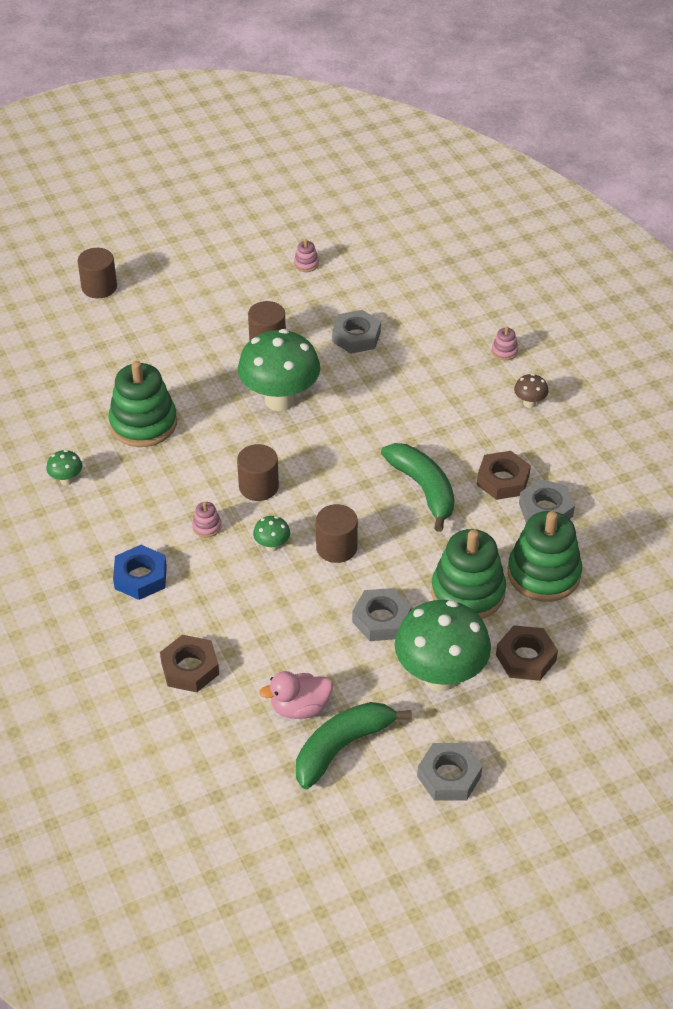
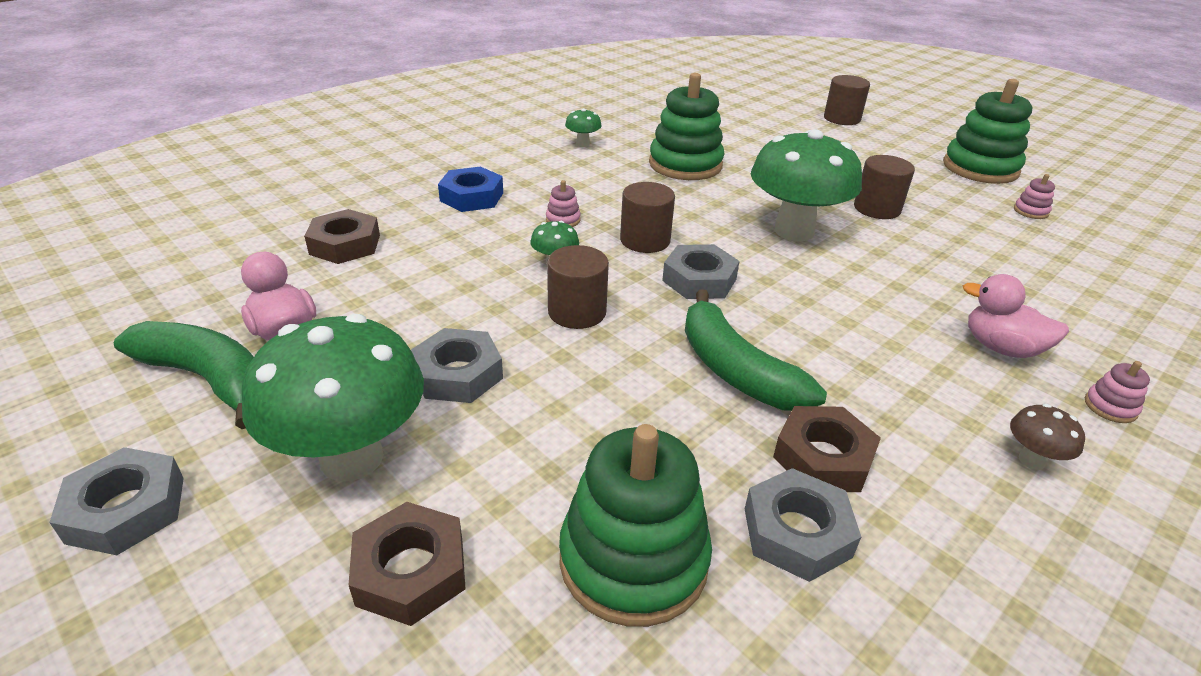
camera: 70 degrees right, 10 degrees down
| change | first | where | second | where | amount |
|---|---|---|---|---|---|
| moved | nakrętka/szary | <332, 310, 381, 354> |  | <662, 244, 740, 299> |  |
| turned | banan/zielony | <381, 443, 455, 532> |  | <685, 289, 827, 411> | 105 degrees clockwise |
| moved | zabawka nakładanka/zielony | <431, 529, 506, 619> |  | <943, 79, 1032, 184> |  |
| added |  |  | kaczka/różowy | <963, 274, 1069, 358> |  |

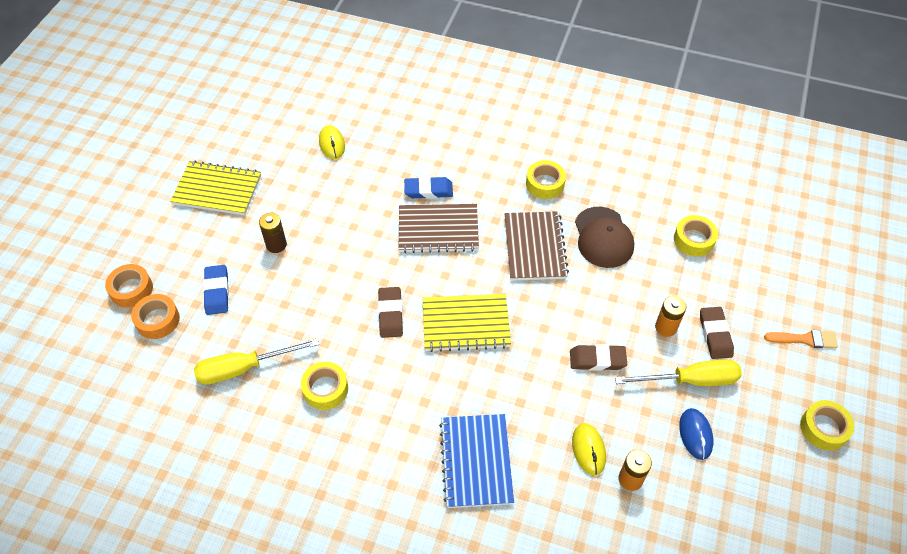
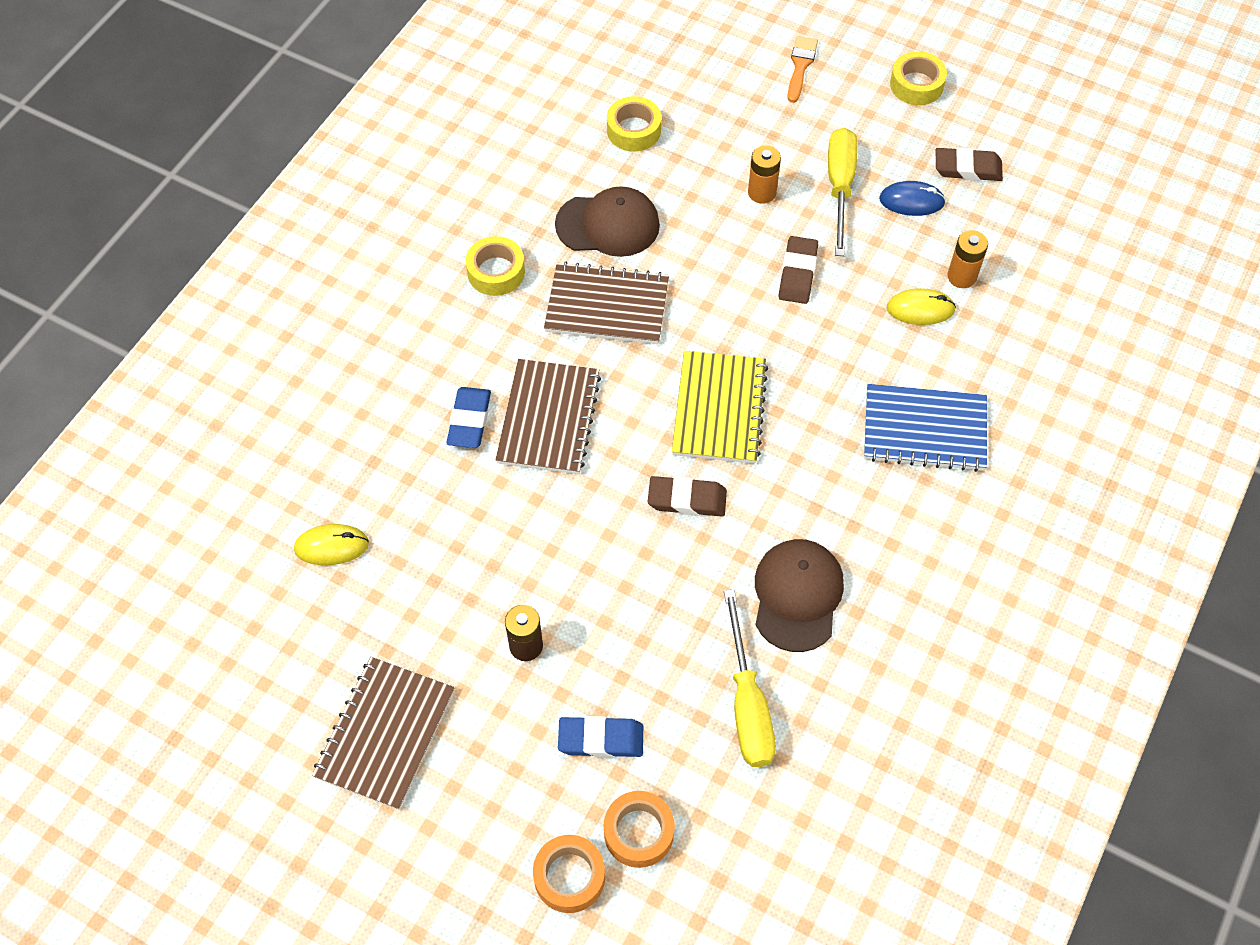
camera: 80 degrees left, 5 degrees up
| change | first | where | second | where | amount |
|---|---|---|---|---|---|
| recoloured | zeszyt/żółty | <170, 161, 261, 215> | zeszyt/brązowy | <312, 657, 455, 810> |  |
| replaced | taśma klejąca/żółty | <301, 362, 348, 410> | czapka/brązowy | <755, 539, 844, 652> |  |
| moved | gumka do mazania/brązowy | <700, 307, 734, 359> |  | <936, 147, 1003, 181> |  |

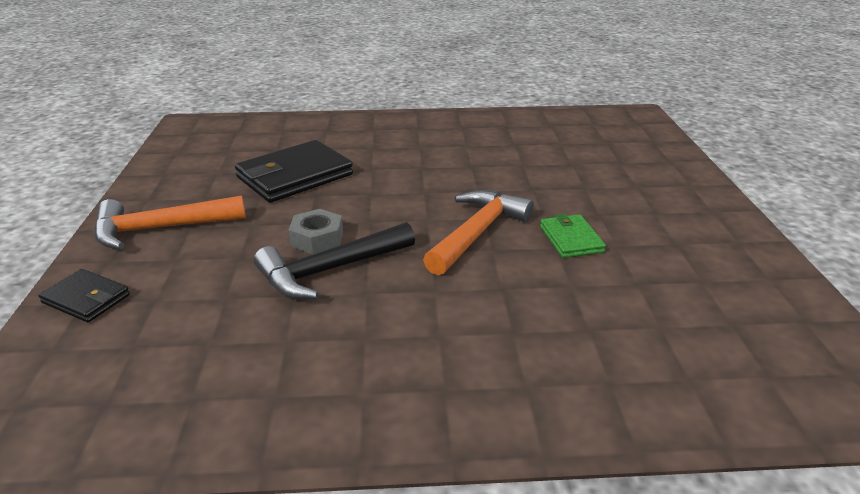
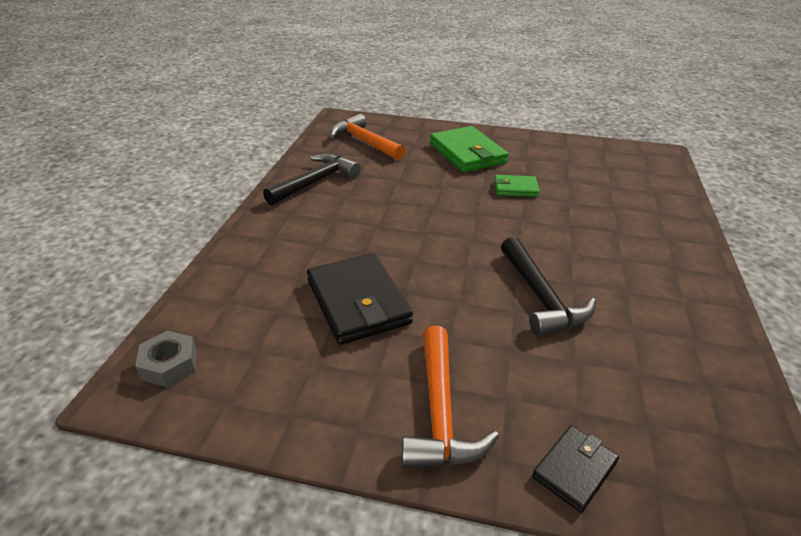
camera: 75 degrees left, 5 degrees up
| change | first | where | second | where | amount |
|---|---|---|---|---|---|
| moved | nakrętka/szary | <289, 209, 343, 254> |  | <135, 330, 197, 387> |  |
| moved | młotek/pomarańczowy | <423, 190, 534, 275> |  | <330, 114, 405, 160> |  |
| added |  |  | młotek/czarny | <263, 153, 361, 205> |  |
| added |  |  | portfel/zielony | <430, 126, 509, 172> |  |

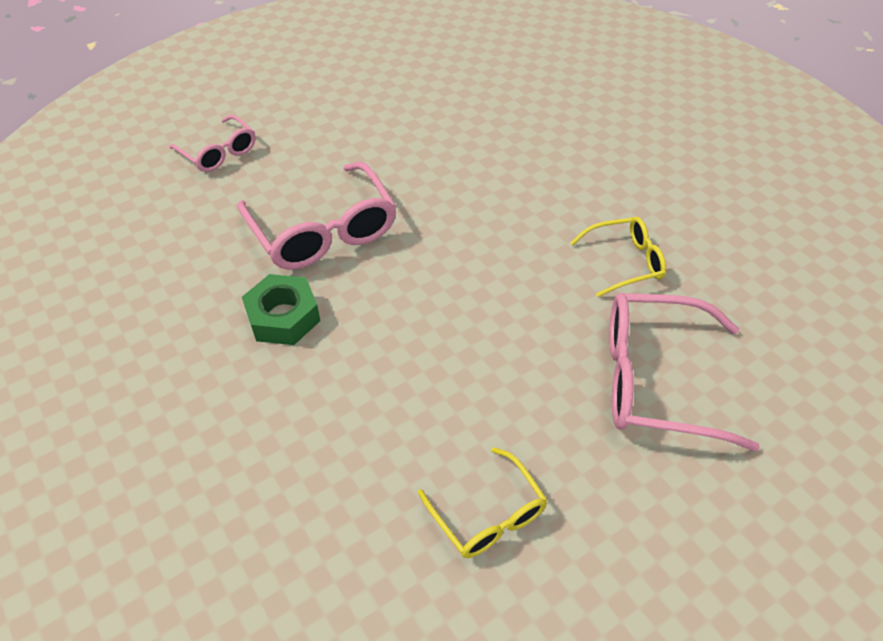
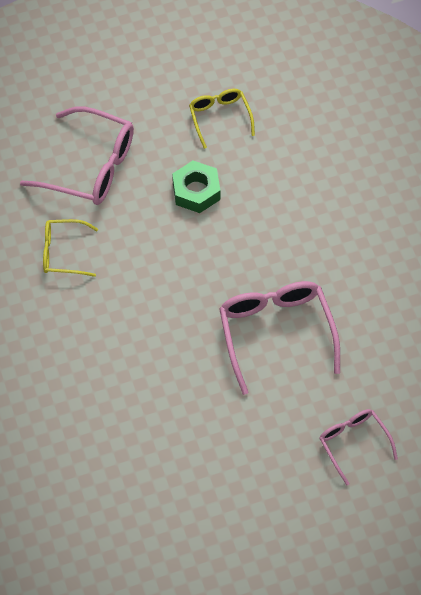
camera: 165 degrees left, 10 degrees up
| change | first | where | second | where | amount |
|---|---|---|---|---|---|
| moved | nakrętka/zielony | <242, 274, 320, 345> |  | <172, 161, 220, 213> |  |

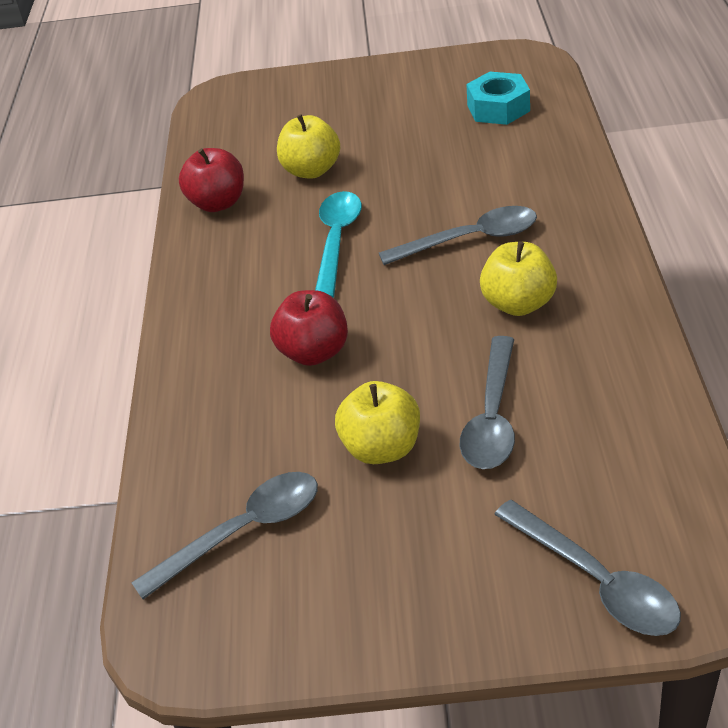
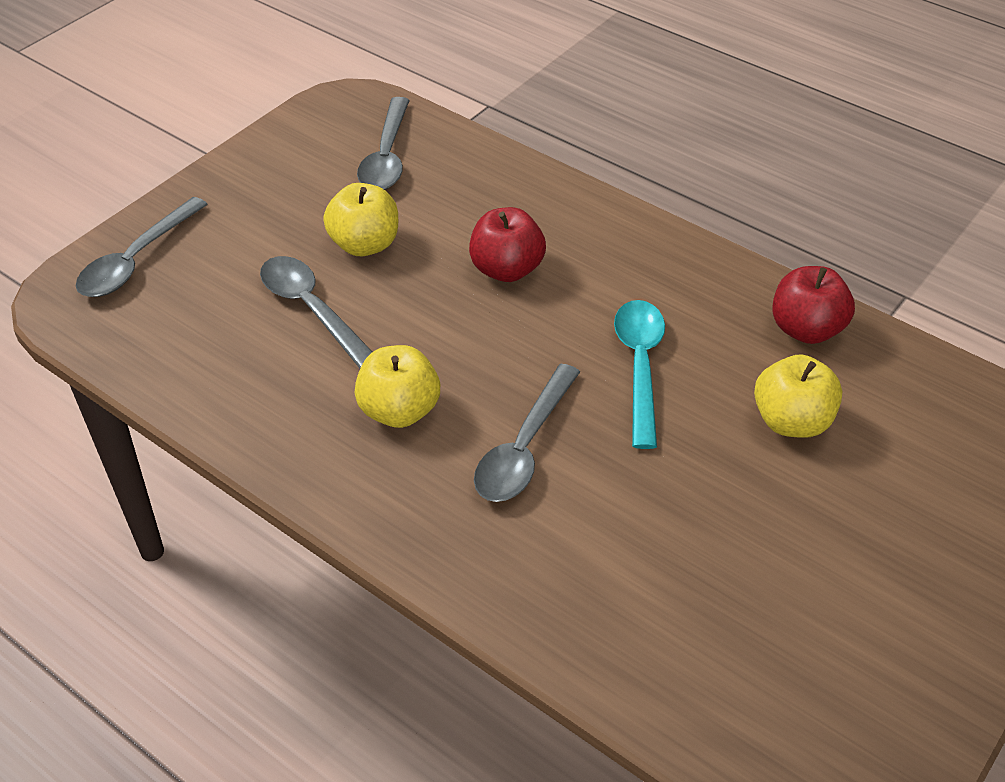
camera: 125 degrees right, 5 degrees up
| change | first | where | second | where | amount |
|---|---|---|---|---|---|
| turned | łyżka/turkusowy | <315, 191, 362, 298> |  | <614, 300, 665, 449> | 135 degrees counterclockwise |
| removed | nakrętka/turkusowy | <466, 72, 530, 125> |  |  |  |
| turned | łyżka/szary | <494, 500, 681, 636> |  | <76, 197, 208, 297> | 60 degrees counterclockwise |

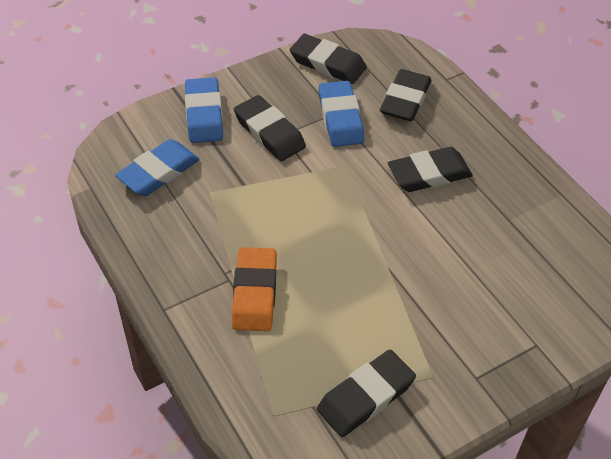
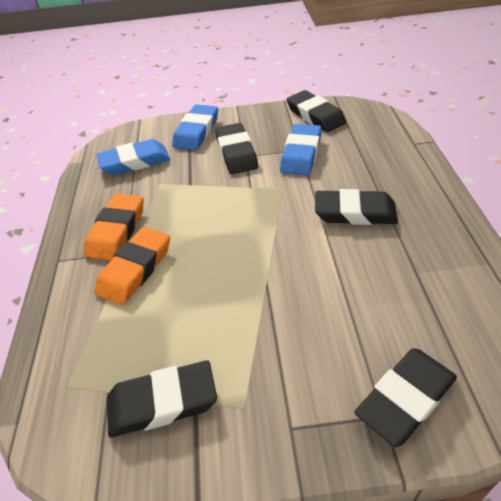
camera: 30 degrees right, 5 degrees down
| change | first | where | second | where | amount |
|---|---|---|---|---|---|
| moved | gumka do mazania/czarny | <380, 69, 432, 121> |  | <354, 348, 457, 447> |  |
| added |  |  | gumka do mazania/pomarańczowy | <84, 194, 143, 261> |  |

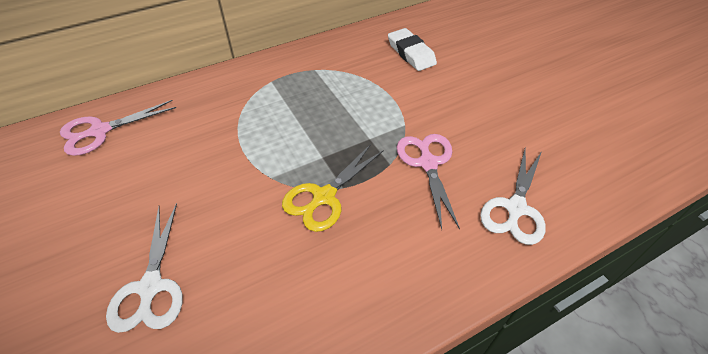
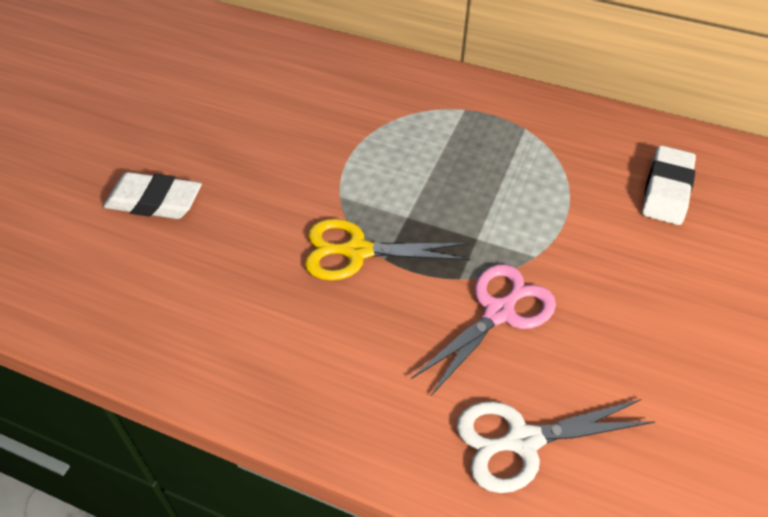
camera: 50 degrees right, 0 degrees up
| change | first | where | second | where | amount |
|---|---|---|---|---|---|
| removed | nożyczki/różowy | <60, 100, 176, 156> |  |  |  |
| replaced | nożyczki/biały | <106, 203, 183, 333> | gumka do mazania/biały | <103, 172, 202, 219> |  |

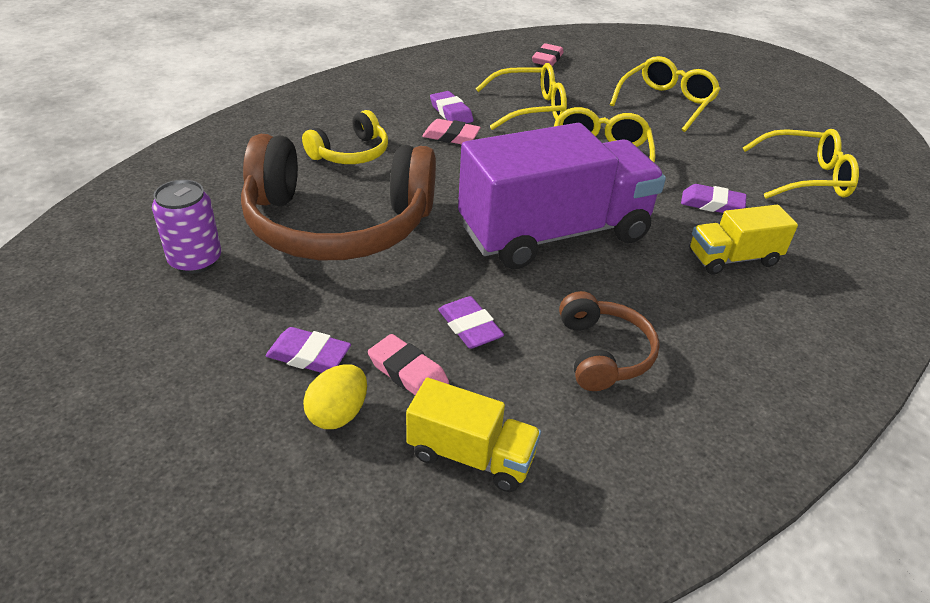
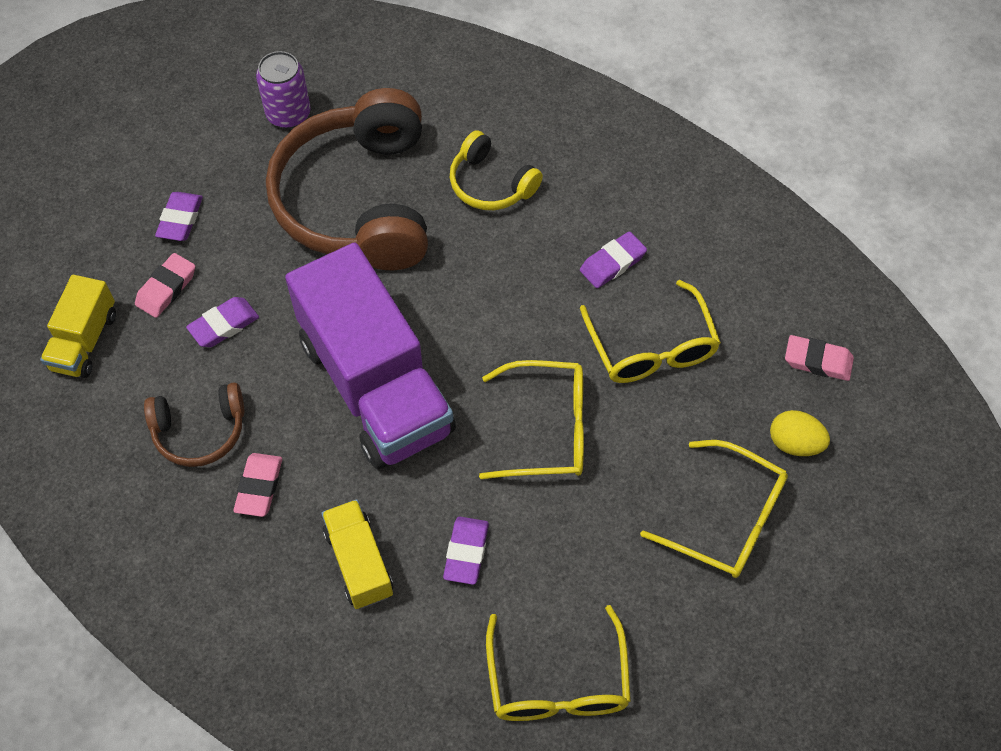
camera: 85 degrees right, 20 degrees up
| change | first | where | second | where | amount |
|---|---|---|---|---|---|
| moved | jajko/żółty | <303, 364, 367, 429> |  | <770, 410, 830, 456> |  |
| moved | gumka do mazania/różowy | <422, 119, 481, 144> |  | <233, 453, 282, 517> |  |

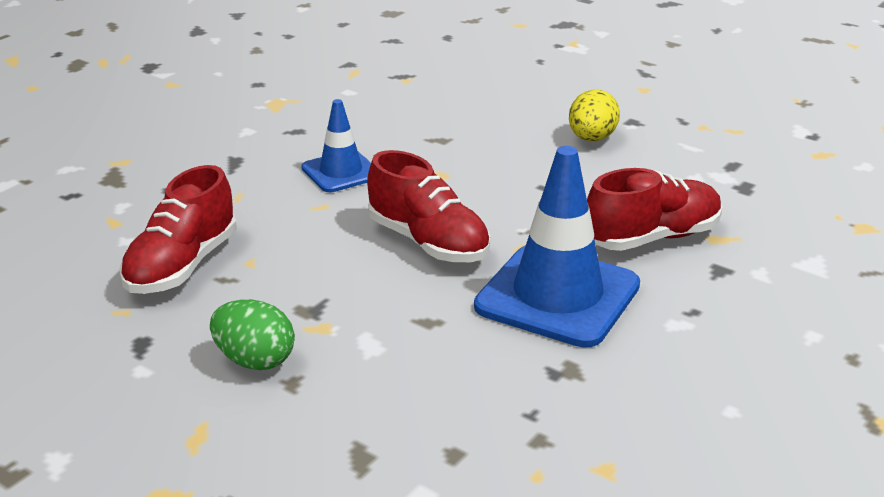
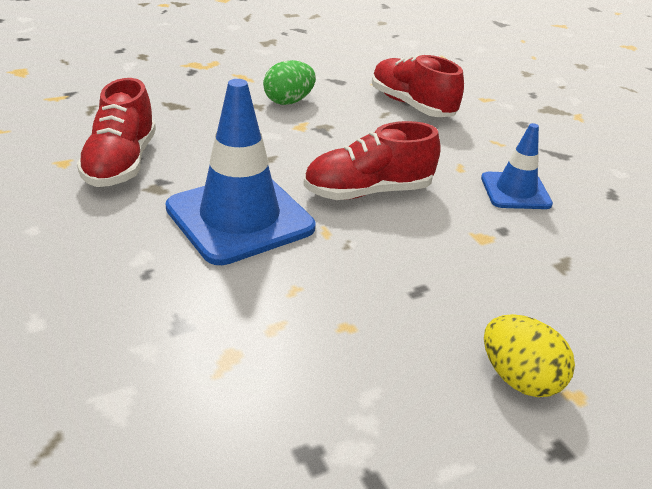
camera: 115 degrees right, 5 degrees up
| change | first | where | second | where | amount |
|---|---|---|---|---|---|
| moved | but/czerwony | <587, 168, 722, 251> |  | <77, 78, 156, 187> |  |

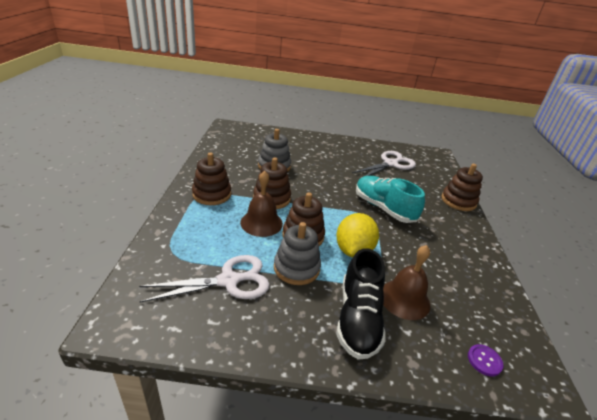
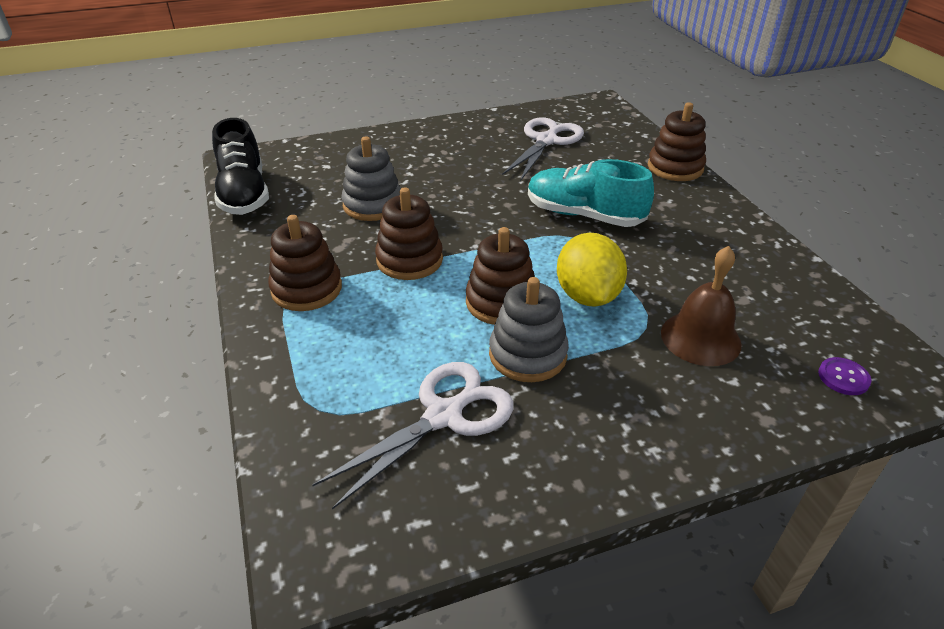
camera: 20 degrees left, 5 degrees up
| change | first | where | second | where | amount |
|---|---|---|---|---|---|
| removed | dzwonek/brązowy | <240, 171, 283, 237> |  |  |  |
| moved | but/czarny | <336, 248, 385, 360> |  | <212, 118, 269, 215> |  |

